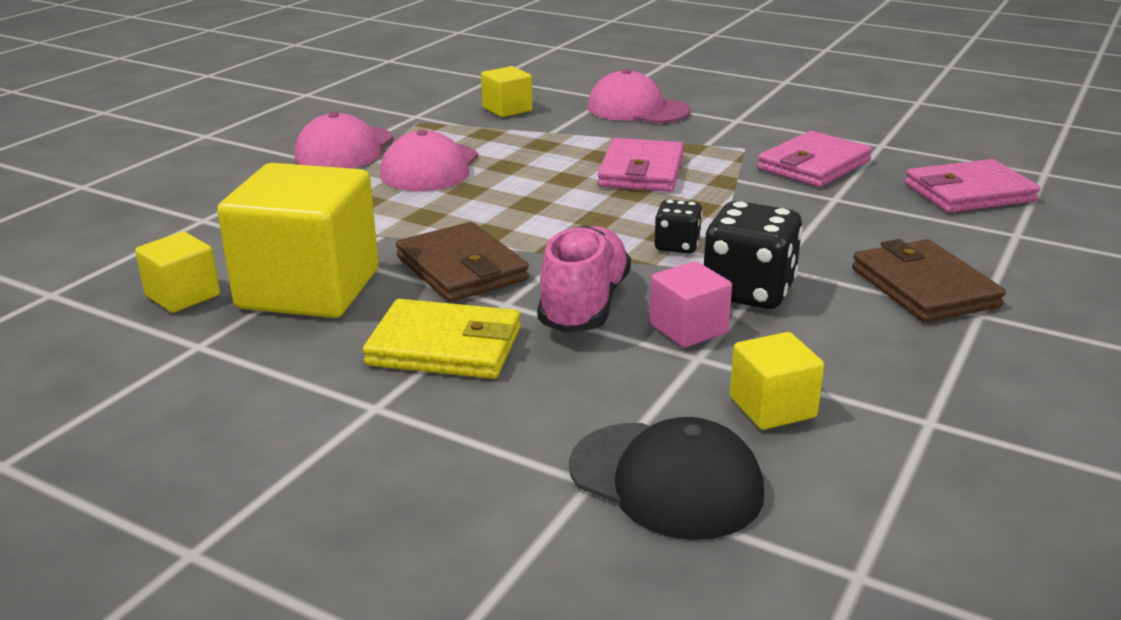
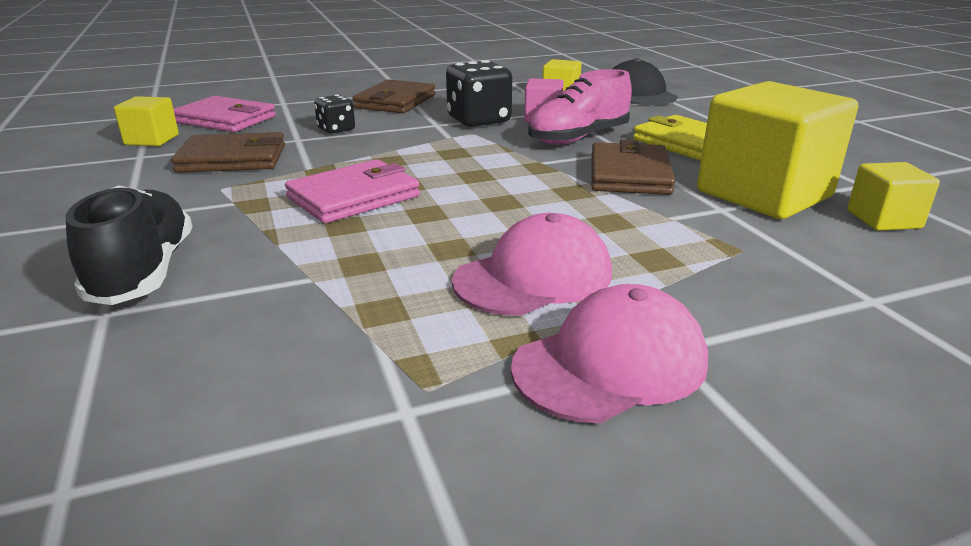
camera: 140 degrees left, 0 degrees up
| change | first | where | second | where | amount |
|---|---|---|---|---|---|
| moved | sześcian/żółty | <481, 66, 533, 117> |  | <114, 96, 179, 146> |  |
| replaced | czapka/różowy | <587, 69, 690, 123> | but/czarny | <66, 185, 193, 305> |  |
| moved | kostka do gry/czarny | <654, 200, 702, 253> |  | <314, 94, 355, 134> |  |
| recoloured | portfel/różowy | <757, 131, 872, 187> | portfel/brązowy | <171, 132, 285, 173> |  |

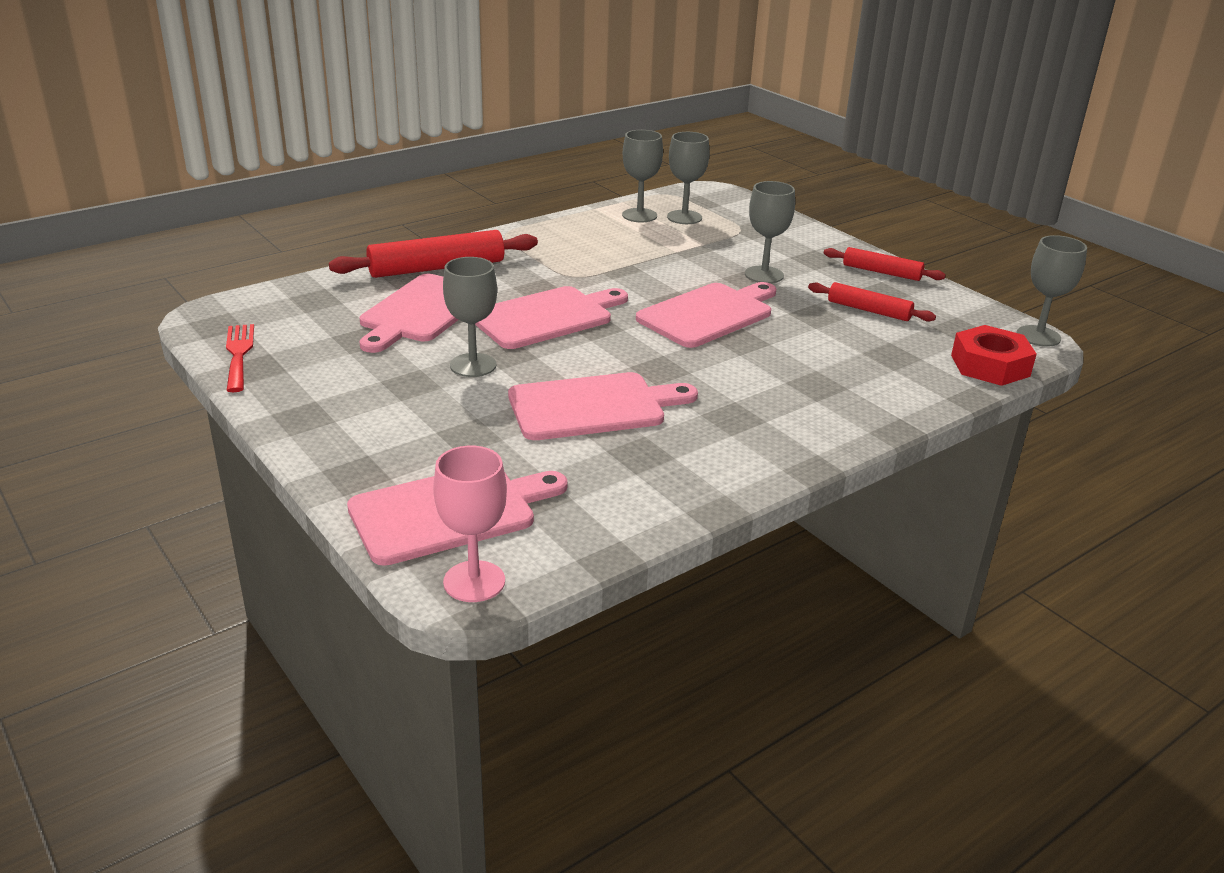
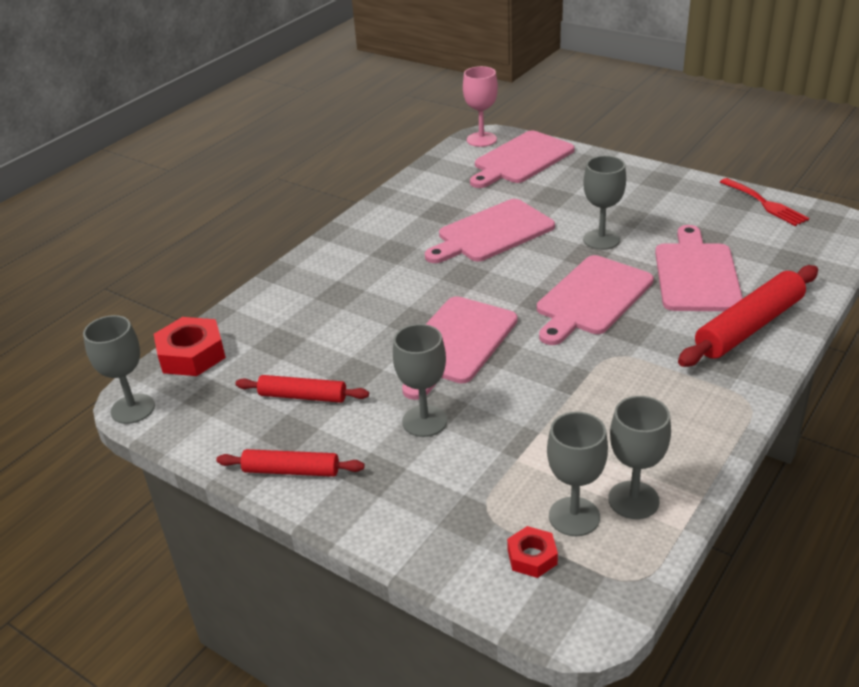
camera: 165 degrees right, 5 degrees up
| change | first | where | second | where | amount |
|---|---|---|---|---|---|
| added |  |  | nakrętka/czerwony | <507, 526, 558, 578> |  |

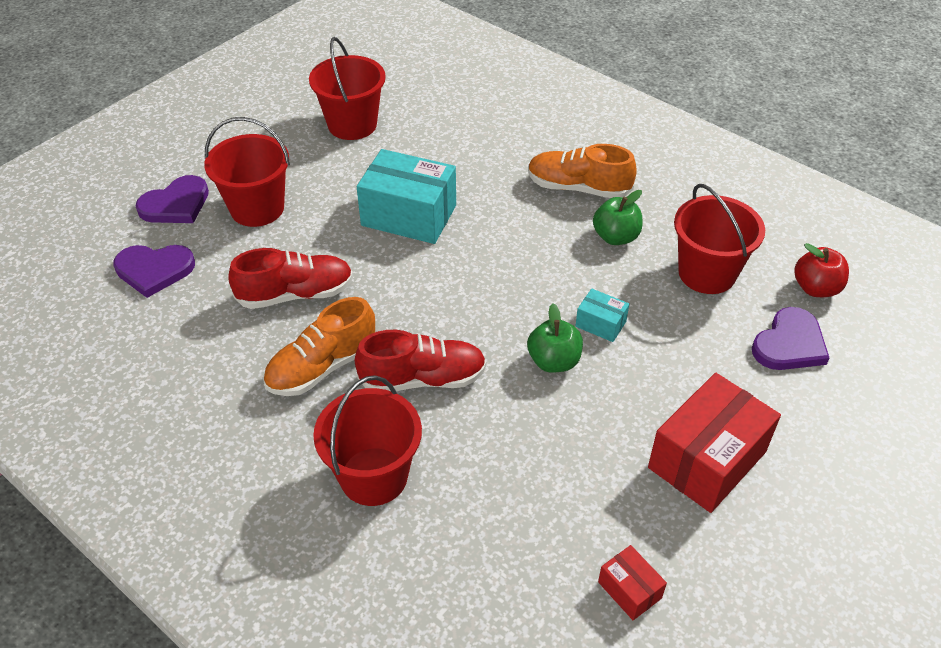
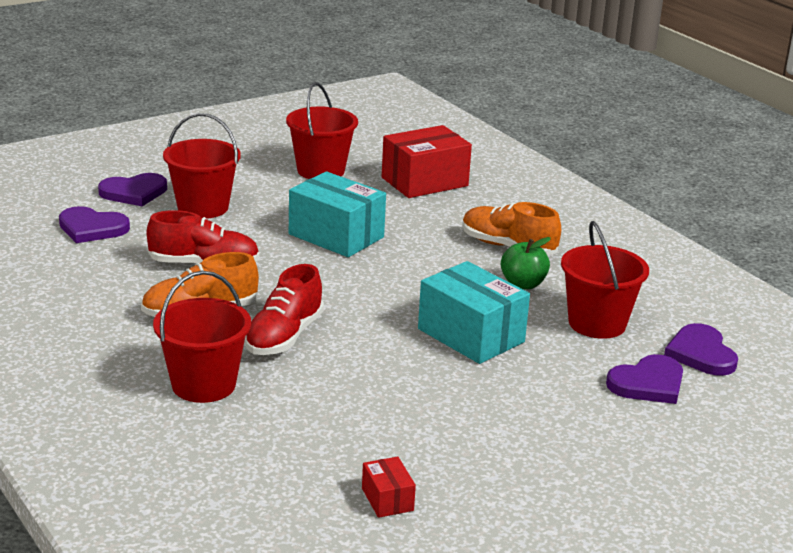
camera: 15 degrees right, 20 degrees down
| change | first | where | second | where | amount |
|---|---|---|---|---|---|
| turned | but/czerwony | <355, 330, 486, 391> |  | <244, 264, 324, 355> | 105 degrees clockwise |
| removed | jabłko/zielony | <527, 304, 583, 373> |  |  |  |
| resized | pudełko/turkusowy | <575, 289, 629, 342> |  | <418, 261, 530, 364> | x2.11 |
| moved | pudełko/czerwony | <648, 373, 781, 513> |  | <382, 125, 472, 198> |  |
| replaced | jabłko/czerwony | <794, 243, 849, 297> | serce/fioletowy | <664, 323, 738, 376> |  |

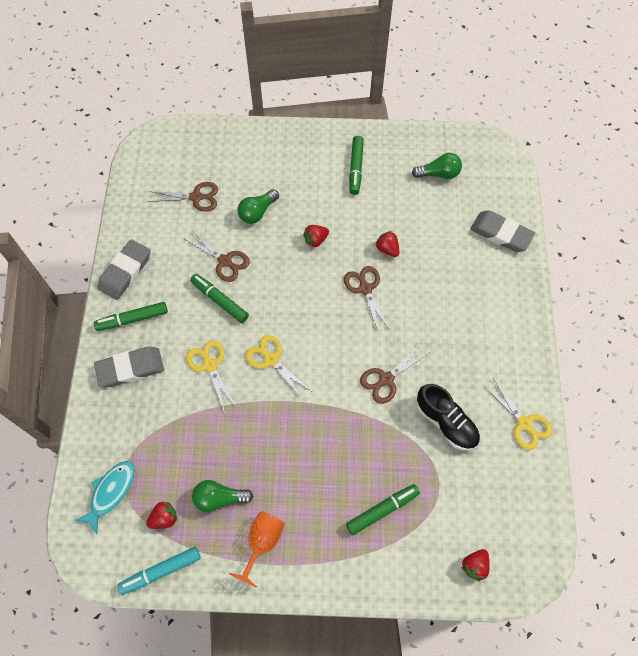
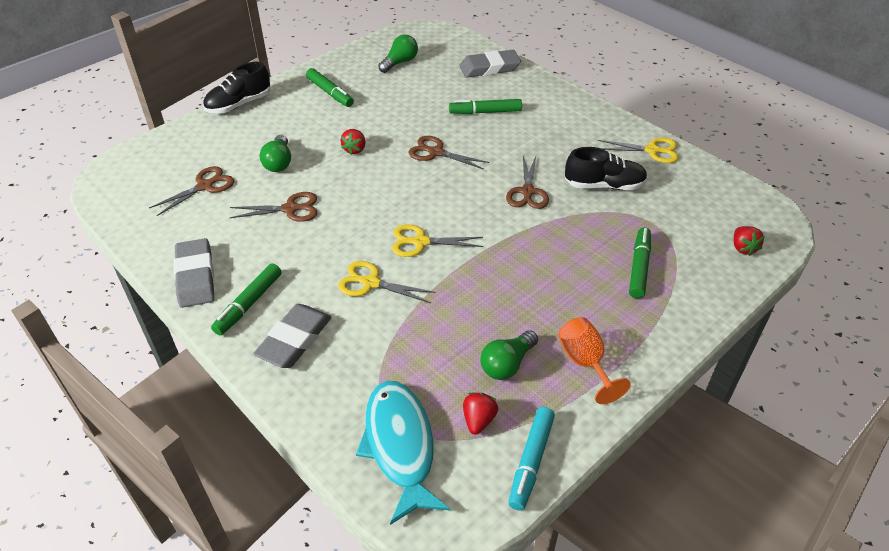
camera: 45 degrees left, 20 degrees down
| change | first | where | second | where | amount |
|---|---|---|---|---|---|
| resized | ryba/turkusowy | <76, 461, 135, 534> |  | <356, 381, 450, 525> | x1.50 |
| moved | flamaster/zielony | <190, 274, 249, 323> |  | <449, 99, 522, 114> |  |
| removed | truskawka/czerwony | <375, 231, 399, 257> |  |  |  |
| added |  |  | but/czarny | <203, 62, 270, 114> |  |

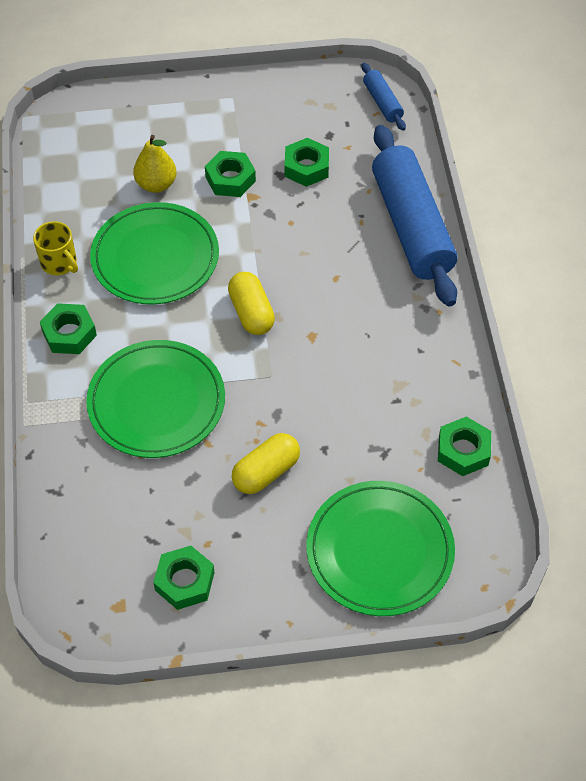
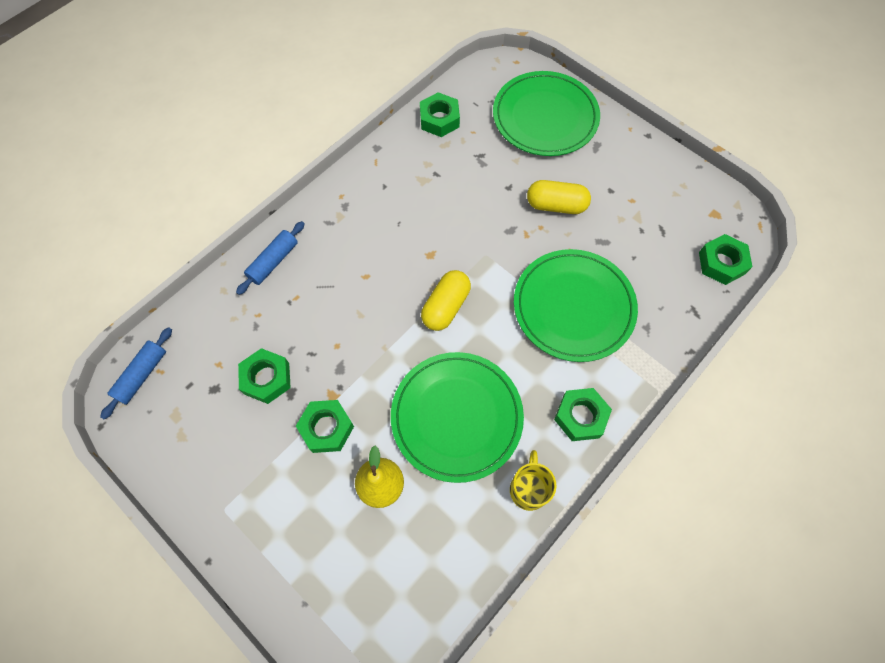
camera: 130 degrees left, 10 degrees up
| change | first | where | second | where | amount |
|---|---|---|---|---|---|
| moved | nakrętka/zielony | <153, 546, 215, 610> |  | <699, 234, 752, 285> |  |
| resized | wałek do ciasta/niebieski | <372, 125, 457, 306> |  | <236, 221, 305, 295> | x0.45 |

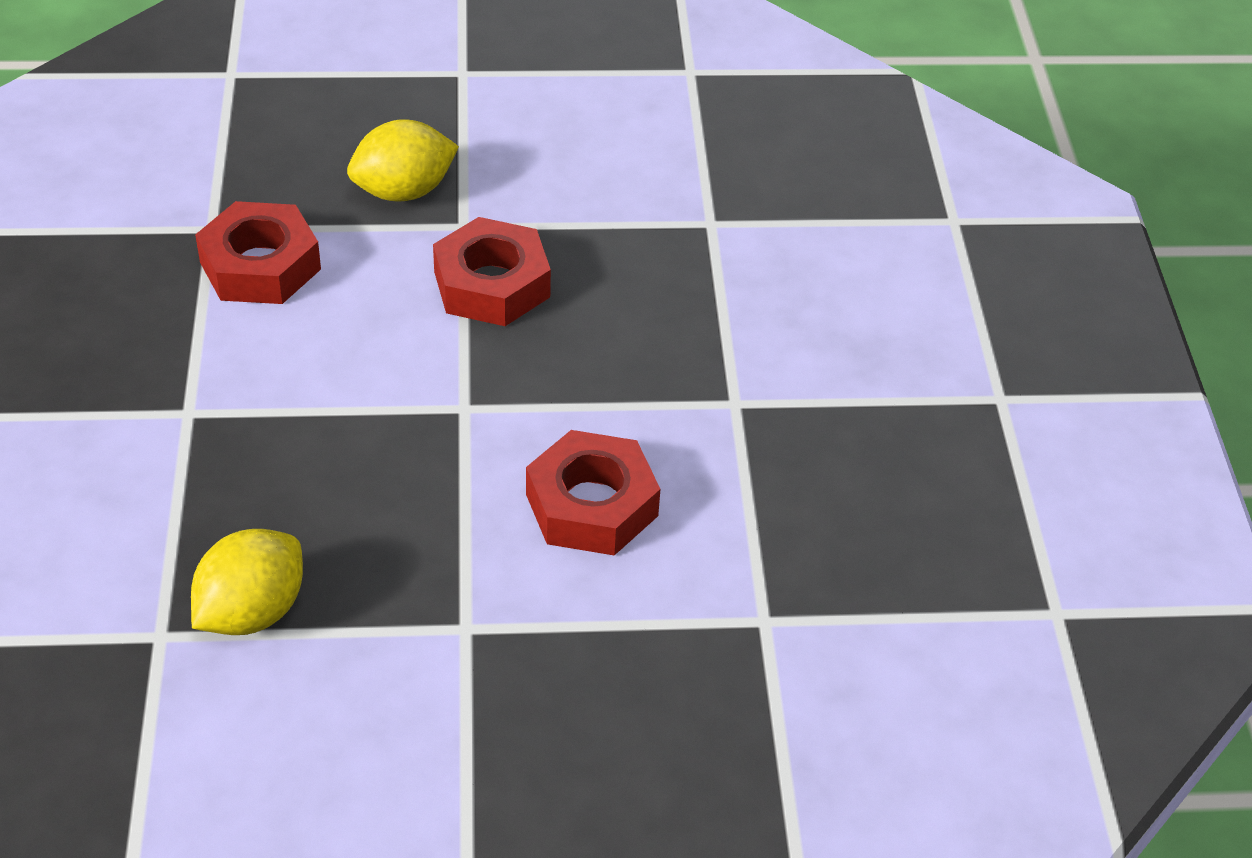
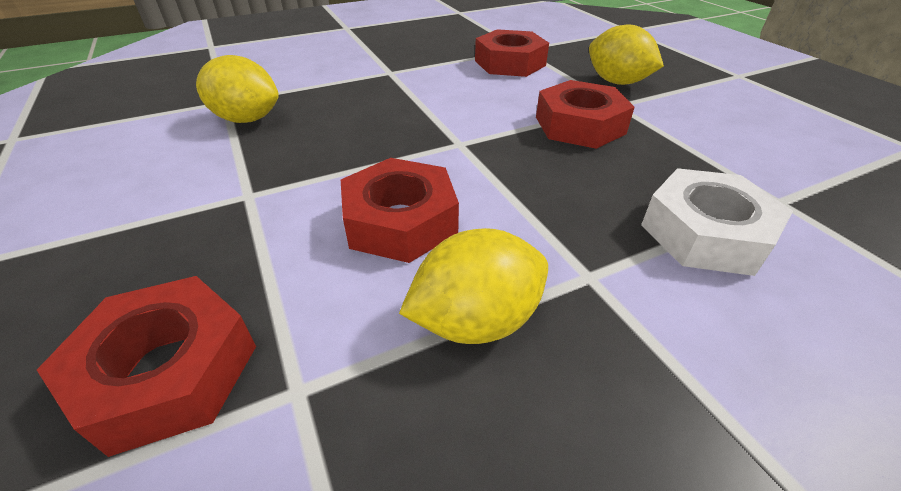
camera: 70 degrees right, 5 degrees down
| change | first | where | second | where | amount |
|---|---|---|---|---|---|
| added |  |  | nakrętka/czerwony | <37, 276, 256, 457> |  |
| added |  |  | cytryna/żółty | <399, 228, 548, 344> |  |
| added |  |  | nakrętka/biały | <641, 168, 793, 276> |  |

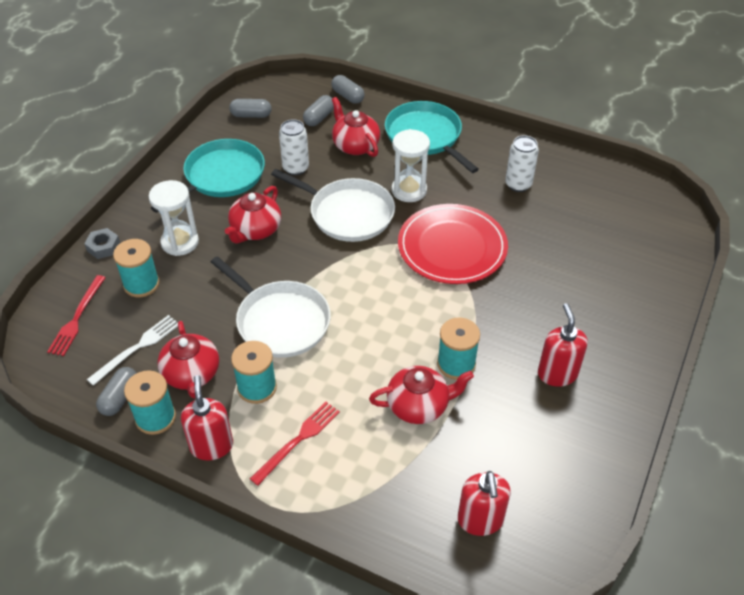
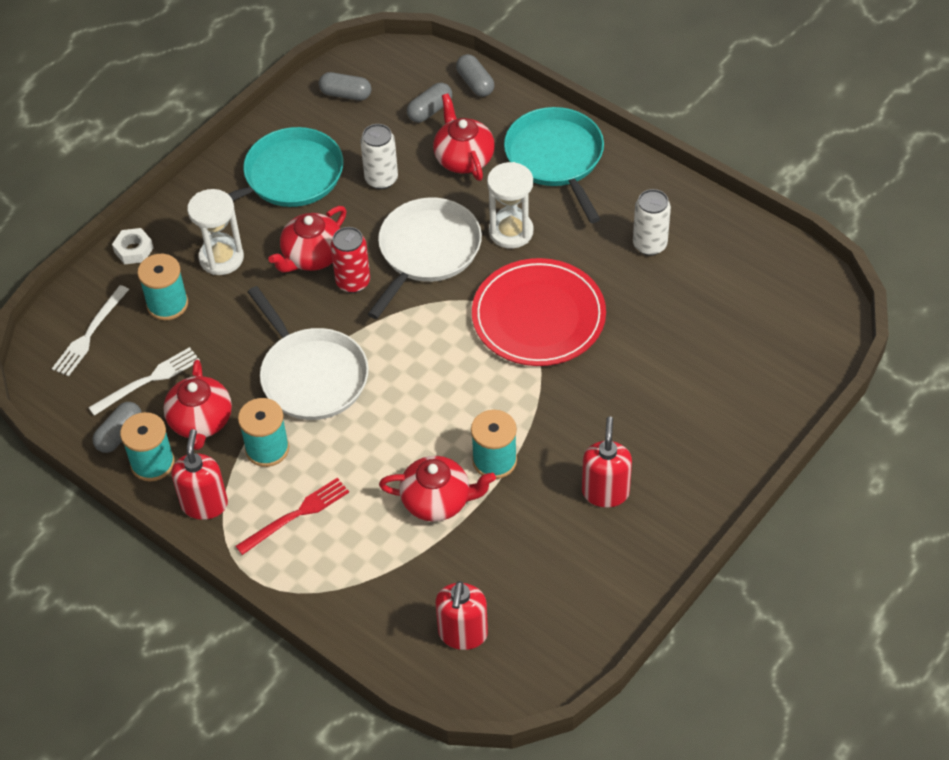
camera: 15 degrees right, 5 degrees up
| change | first | where | second | where | amount |
|---|---|---|---|---|---|
| recoloured | widelec/czerwony | <47, 275, 106, 356> | widelec/biały | <52, 285, 129, 377> |  |
| recoloured | nakrętka/szary | <85, 228, 120, 259> | nakrętka/biały | <112, 228, 153, 264> |  |
| turned | patelnia/biały | <271, 169, 395, 242> |  | <368, 198, 482, 319> | 105 degrees counterclockwise |
| added |  |  | puszka/czerwony | <331, 227, 370, 293> |  |

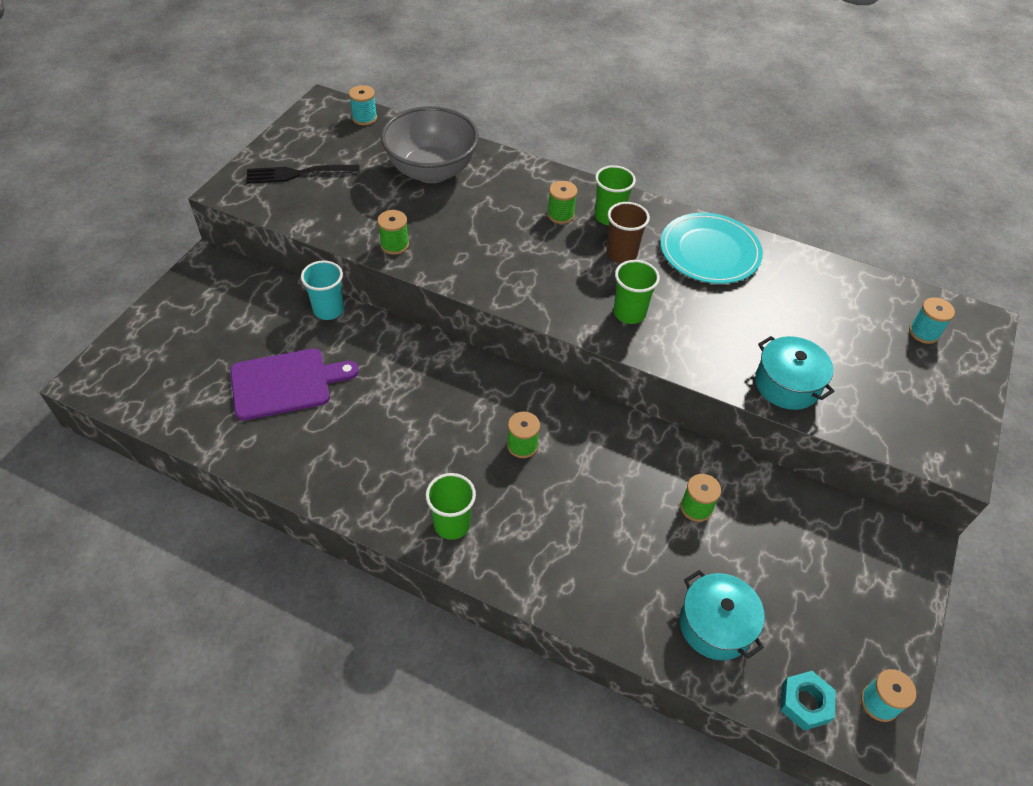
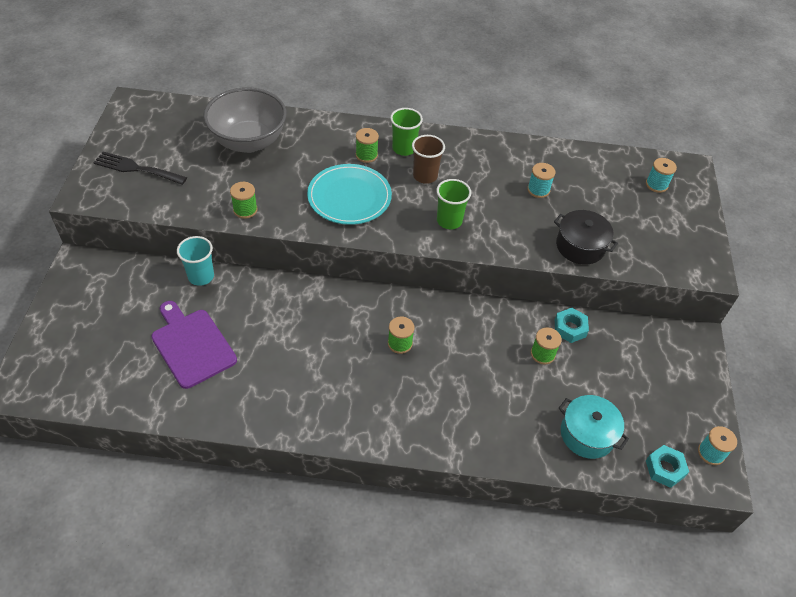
camera: 20 degrees left, 0 degrees up
| change | first | where | second | where | amount |
|---|---|---|---|---|---|
| turned | deska do krojenia/fioletowy | <230, 348, 359, 421> |  | <151, 301, 237, 389> | 90 degrees counterclockwise |
| turned | widelec/czarny | <246, 165, 360, 184> |  | <93, 151, 187, 185> | 45 degrees clockwise |
| moved | szpulka/turkusowy | <349, 85, 377, 125> |  | <527, 163, 556, 198> |  |
| removed | szklanka/zielony | <425, 473, 476, 540> |  |  |  |
| moved | talerz/turkusowy | <660, 213, 763, 284> |  | <307, 164, 392, 225> |  |
| recoloured | garnek/turkusowy | <755, 336, 835, 410> | garnek/czarny | <554, 210, 618, 265> |  |
| added |  |  | nakrętka/turkusowy | <555, 308, 589, 343> |  |

